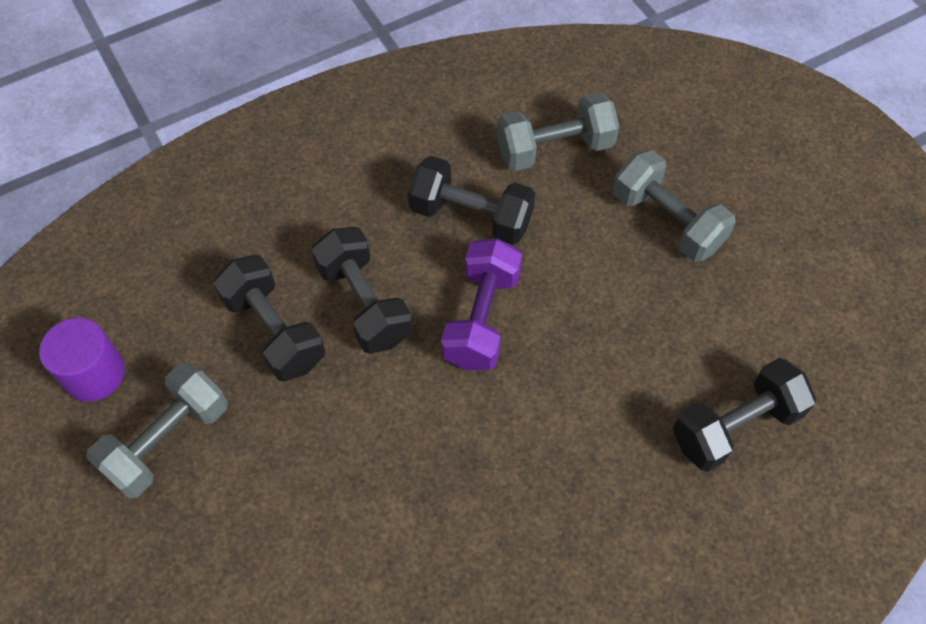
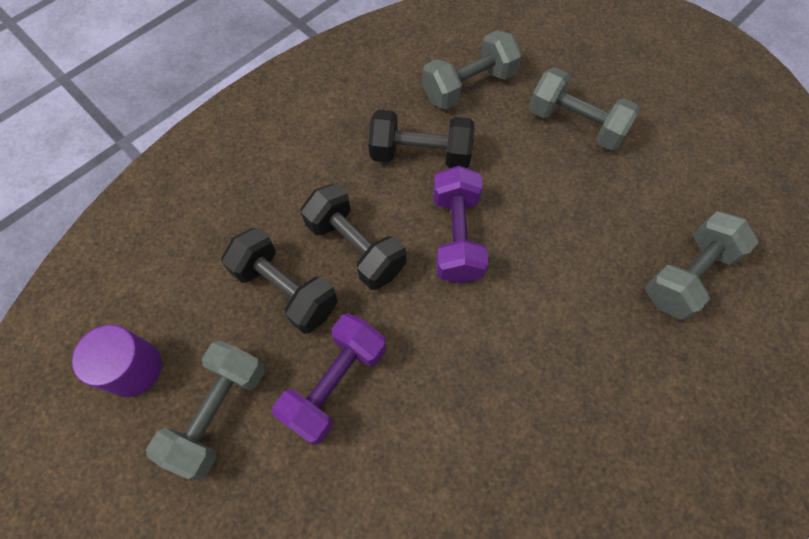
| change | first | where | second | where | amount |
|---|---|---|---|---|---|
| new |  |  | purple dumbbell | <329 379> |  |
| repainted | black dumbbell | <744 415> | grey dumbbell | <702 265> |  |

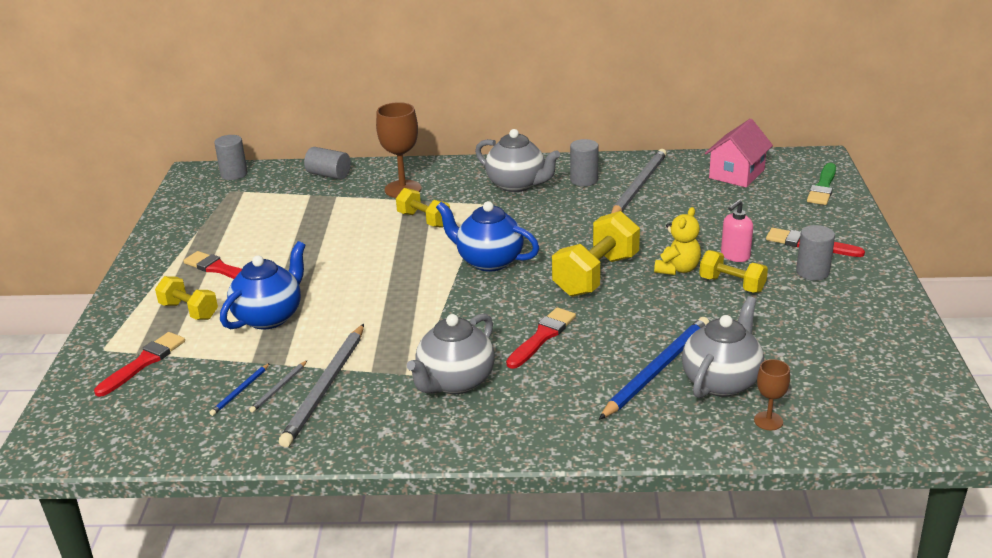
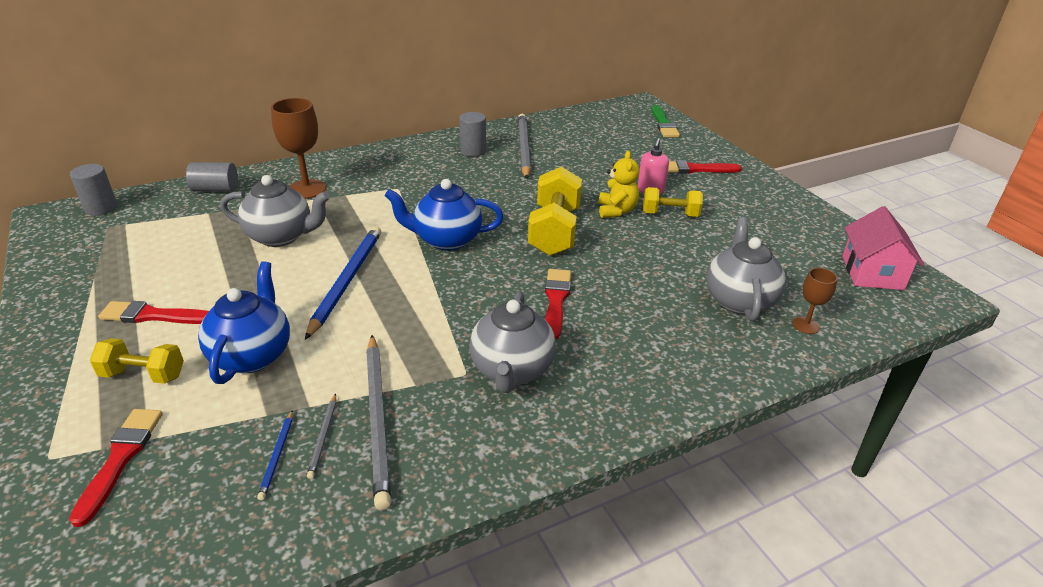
| change | first | where | second | where | amount |
|---|---|---|---|---|---|
| gone | yellow dumbbell | <423 208> |  |  |  |
| gone | grey cylinder | <815 253> |  |  |  |
| shifted | grey teapot | <518 160> |  | <275 211> |  |
| shifted | blue pencil | <654 368> |  | <343 283> |  |
| shifted | pink house | <739 153> |  | <883 248> |  |

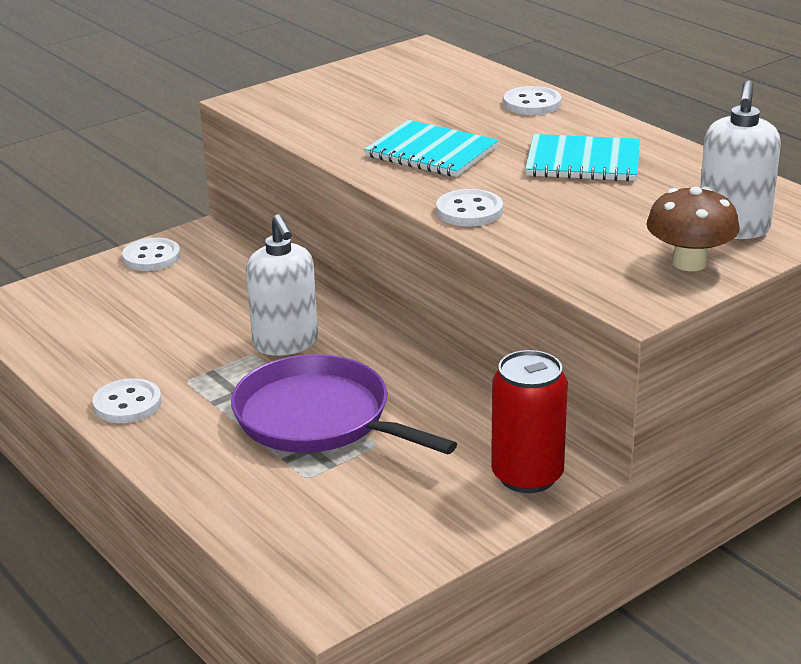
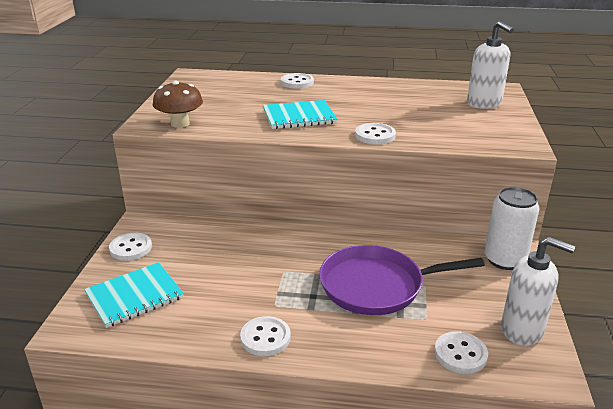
| change | first | where | second | where | amount |
|---|---|---|---|---|---|
| new |  |  | white button | <461 352> |  |
| shifted | white soap dispenser | <282 285> |  | <538 291> |  |
| shifted | turquoise notebook | <582 158> |  | <134 295> |  |
| shifted | brown mushroom | <693 228> |  | <178 104> |  |
| repainted | red can | <529 421> | white can | <512 228> |  |

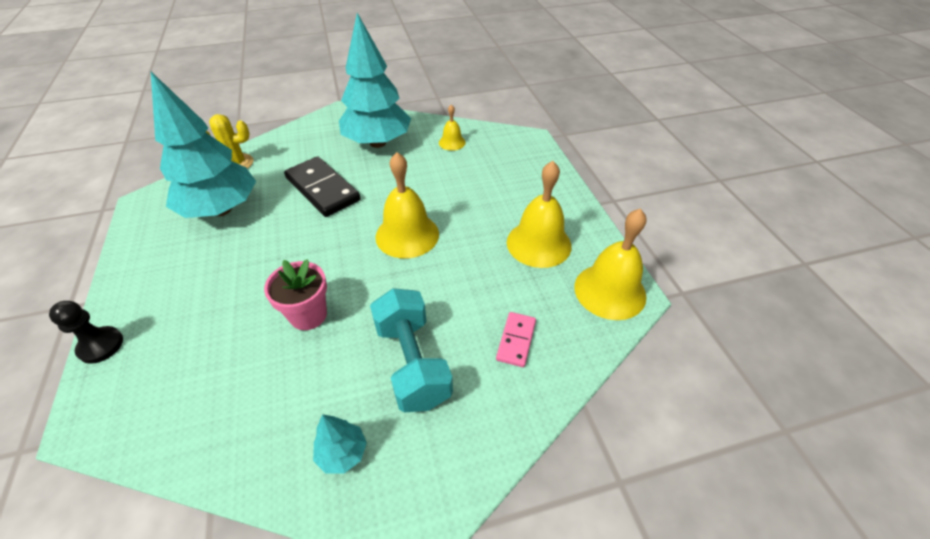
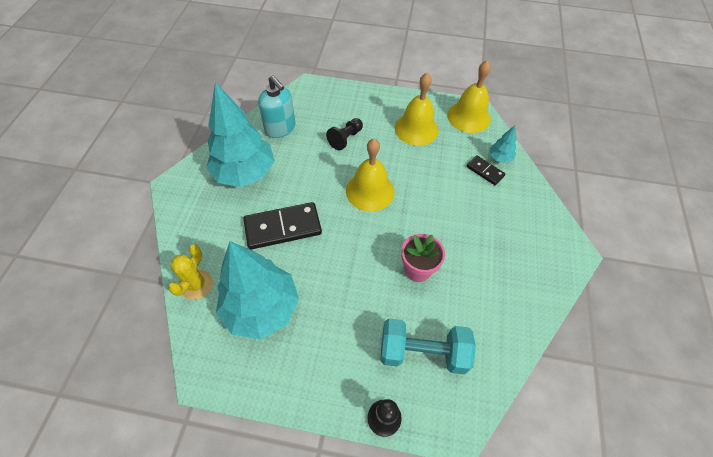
| change | first | where | second | where | amount |
|---|---|---|---|---|---|
| new |  |  | black pawn | <344 134> |  |
| shifted | turquoise tree | <340 444> |  | <503 144> |  |
| shifted | turquoise dumbbell | <411 350> |  | <428 346> |  |
| swapped | yellow bell | <452 127> | turquoise soap dispenser | <277 106> |  |
| repainted | pink domino | <516 339> | black domino | <486 170> |  |

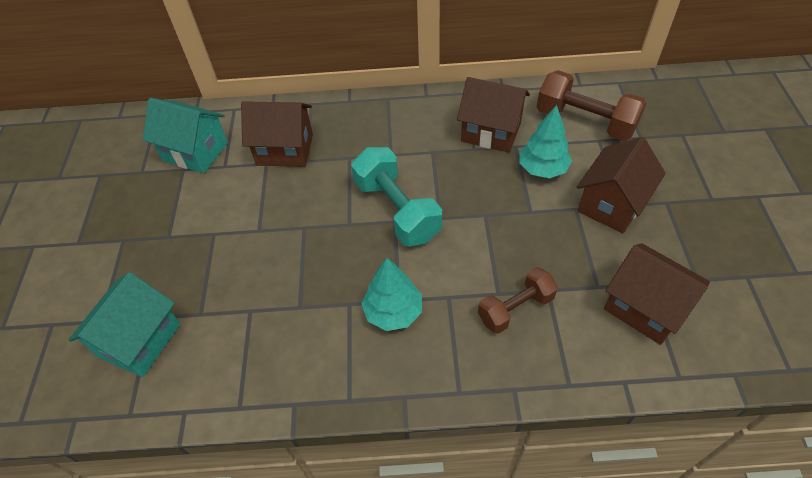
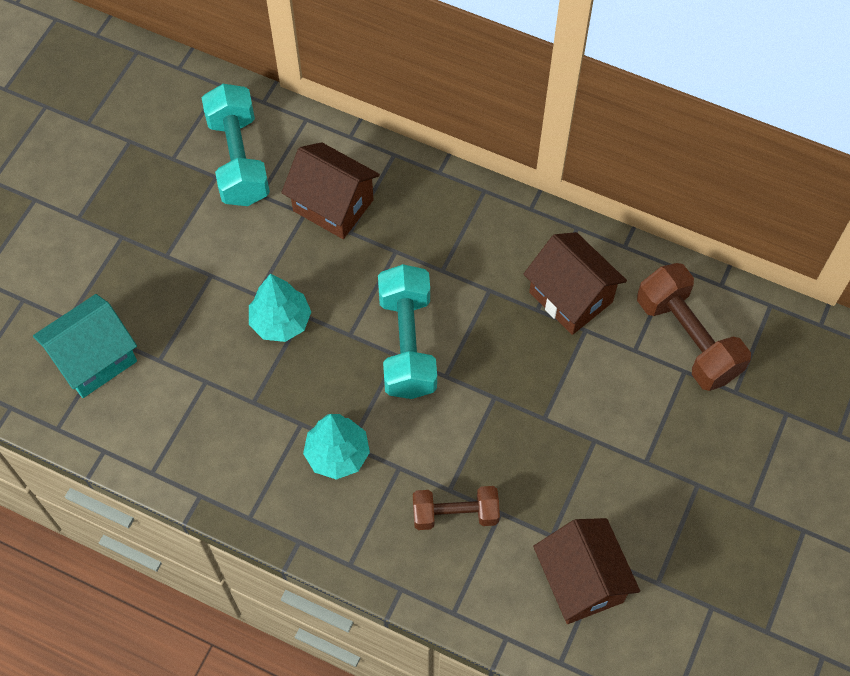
| change | first | where | second | where | amount |
|---|---|---|---|---|---|
| gone | brown house | <621 185> |  |  |  |
| shifted | turquoise tree | <545 141> |  | <280 307> |  |
| swapped | turquoise house | <185 135> | turquoise dumbbell | <236 145> |  |

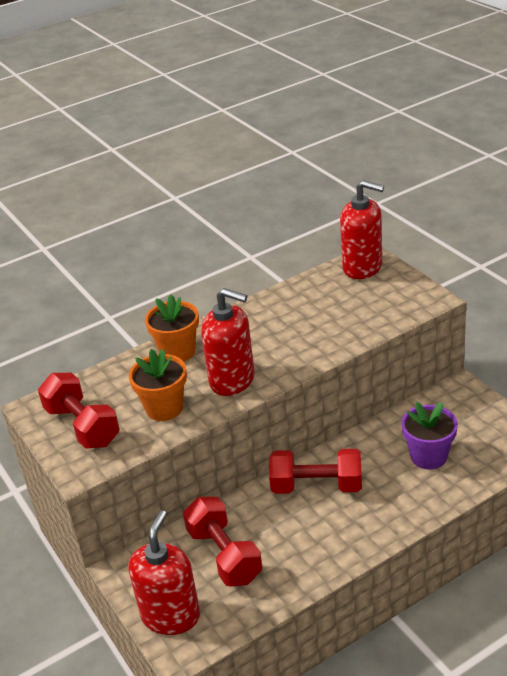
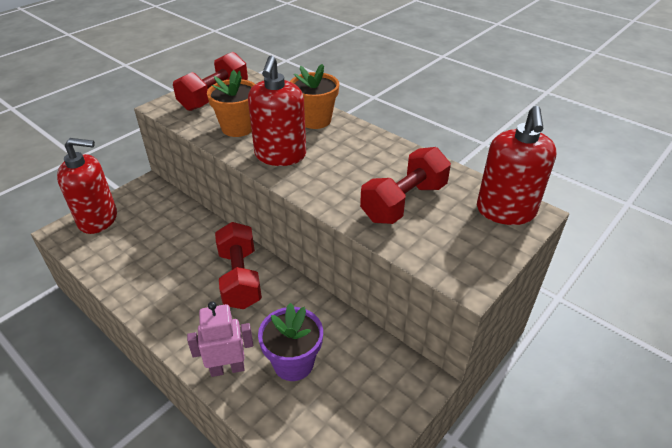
| change | first | where | second | where | amount |
|---|---|---|---|---|---|
| new |  |  | pink robot | <220 339> |  |
| shifted | red dumbbell | <222 541> |  | <405 185> |  |

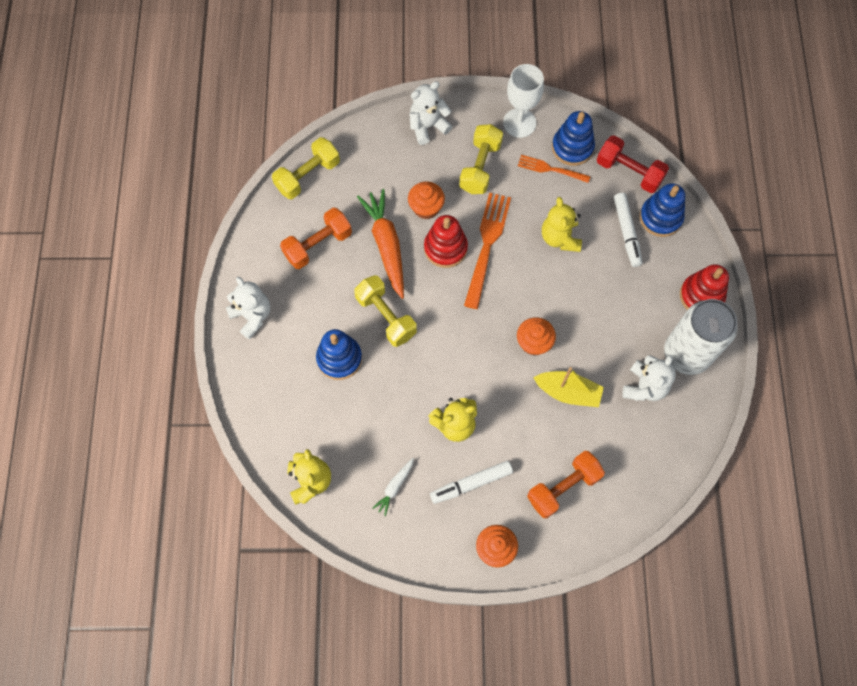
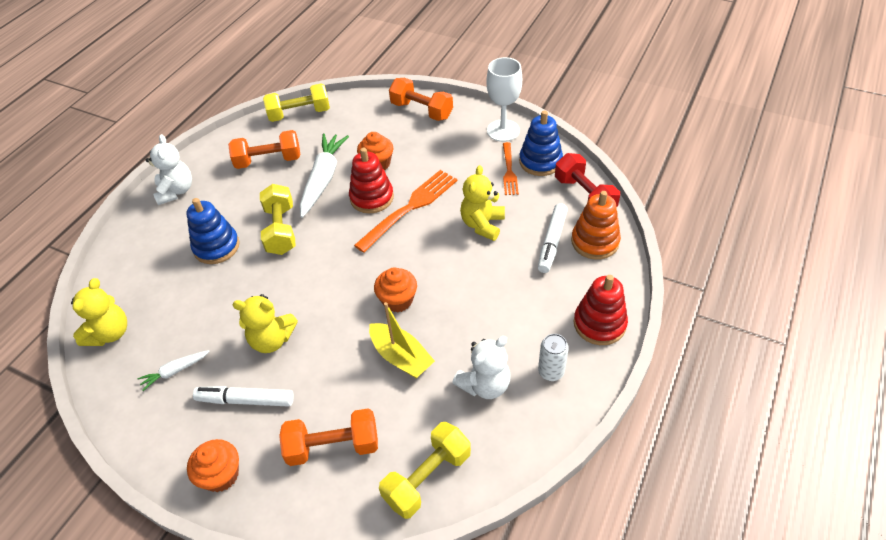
| change | first | where | second | where | amount |
|---|---|---|---|---|---|
| shifted | yellow dumbbell | <481 159> |  | <425 470> |  |
| swapped | white teddy bear | <431 113> | orange dumbbell | <421 99> |  |
| repainted | orange carrot | <380 244> | white carrot | <324 176> |  |
| repainted | blue stacking toy | <662 210> | orange stacking toy | <596 225> |  |
| rotated | orange fork | <554 169> |  | <511 168> | 135 degrees counterclockwise |
| scaled | white can | <700 337> |  | <553 357> | x0.45 |

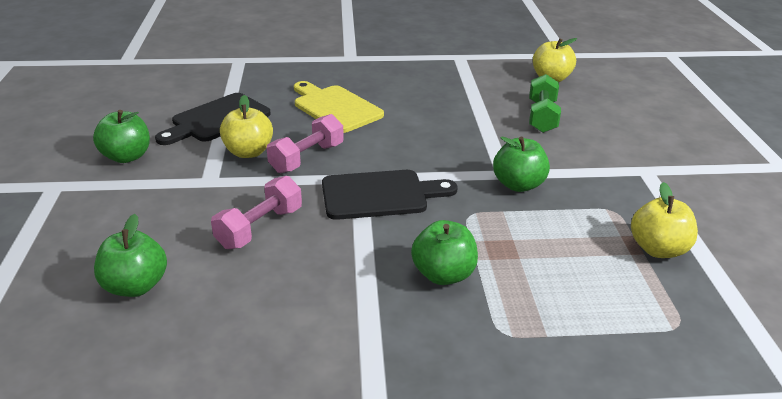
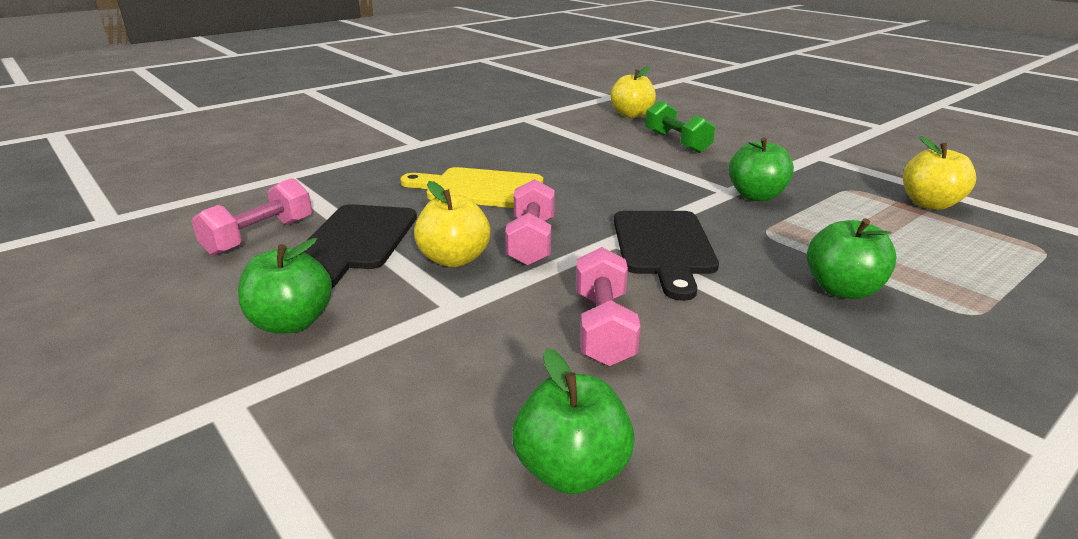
| change | first | where | second | where | amount |
|---|---|---|---|---|---|
| new |  |  | pink dumbbell | <252 217> |  |
| rotated | black cutting board | <390 195> |  | <666 256> | 135 degrees clockwise |

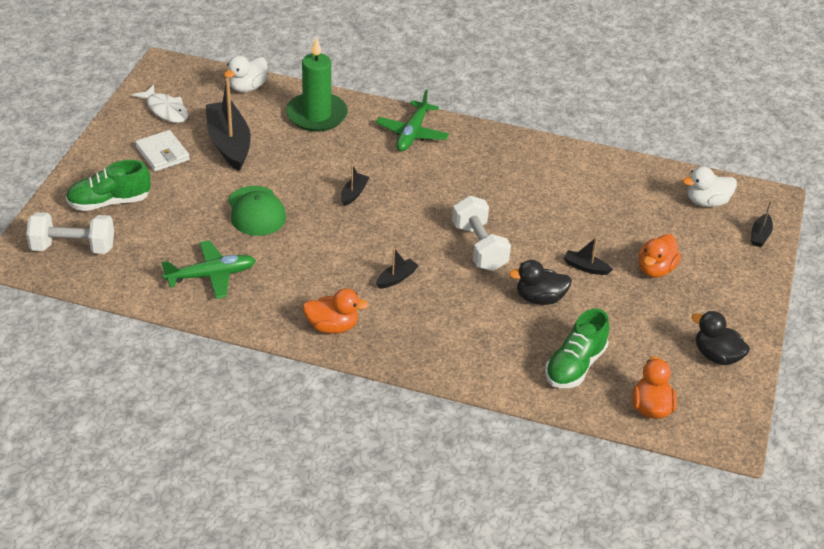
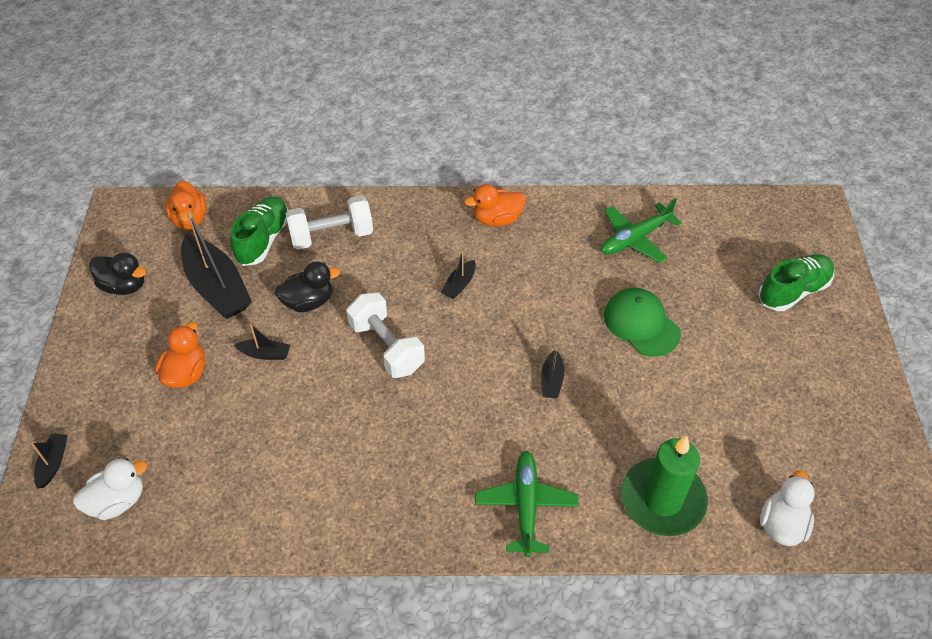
| change | first | where | second | where | amount |
|---|---|---|---|---|---|
| gone | white fish | <160 103> |  |  |  |
| gone | white wallet | <162 151> |  |  |  |
| shifted | white dumbbell | <70 233> |  | <329 222> |  |
| shifted | black boat | <228 124> |  | <216 264> |  |

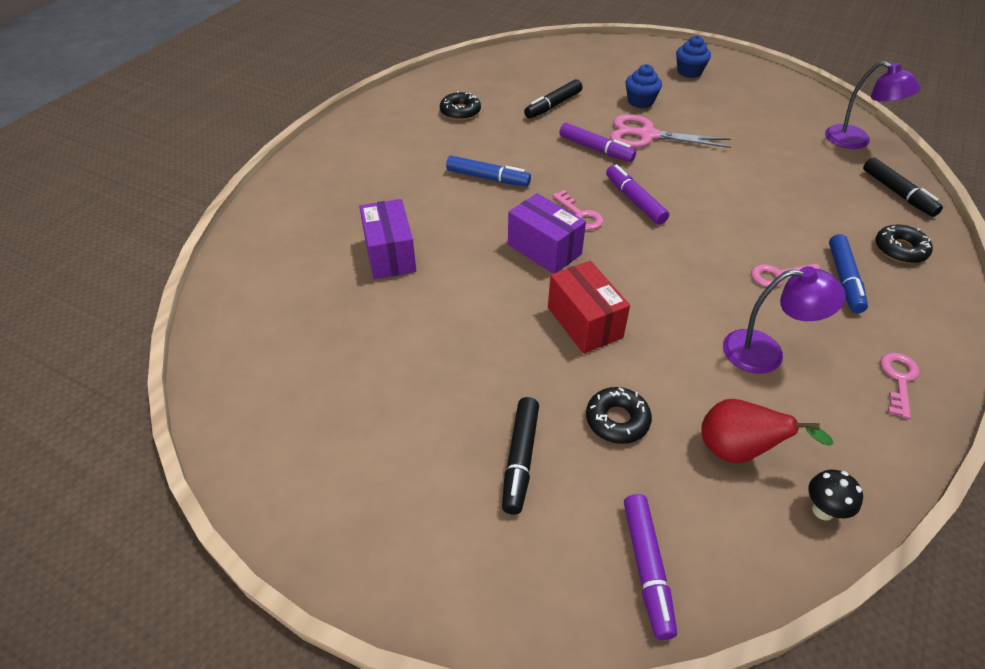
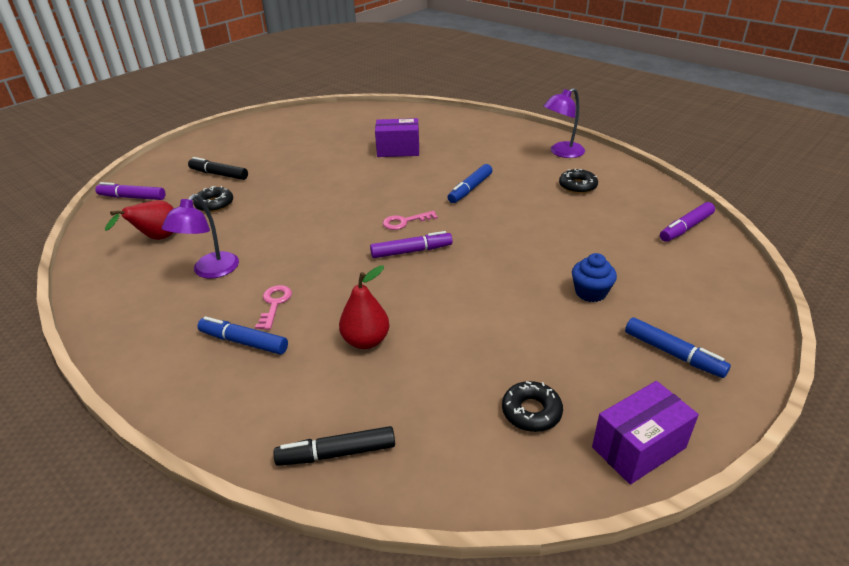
| change | first | where | second | where | amount |
|---|---|---|---|---|---|
| gone | black marker | <553 99> |  |  |  |
| gone | red box | <589 307> |  |  |  |
| gone | pink scissors | <670 131> |  |  |  |
| gone | black mushroom | <835 495> |  |  |  |
| gone | pink key | <900 386> |  |  |  |
| new |  |  | red pear | <364 307> |  |
| shifted | purple box | <547 233> |  | <645 432> |  |
| shifted | purple marker | <598 142> |  | <687 222> |  |
| shifted | purple lamp | <872 105> |  | <564 123> |  |
| shifted | black donut | <904 243> |  | <532 406> |  |
| swapped | blue cupcake | <693 56> | blue marker | <678 347> |  |

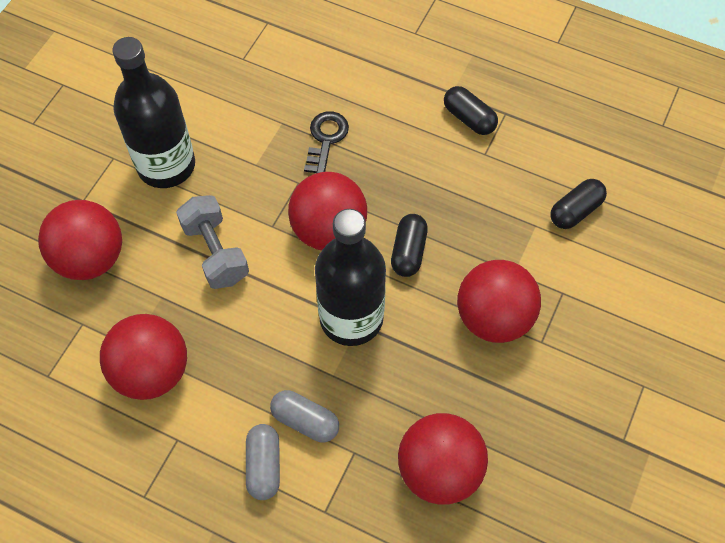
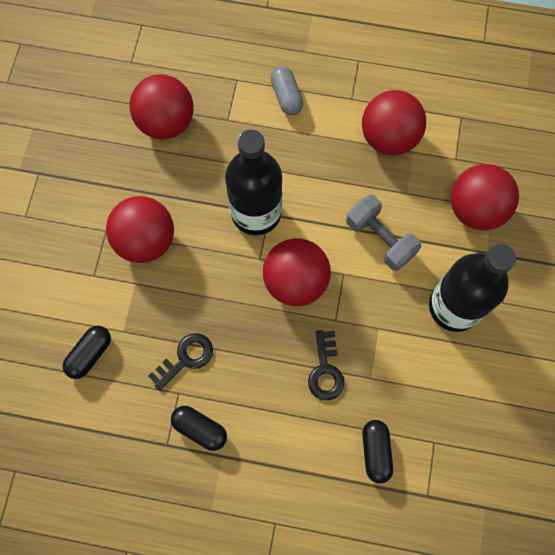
| change | first | where | second | where | amount |
|---|---|---|---|---|---|
| gone | grey capsule | <304 416> |  |  |  |
| new |  |  | black key | <180 362> |  |
| shifted | black capsule | <409 245> |  | <377 451> |  |

